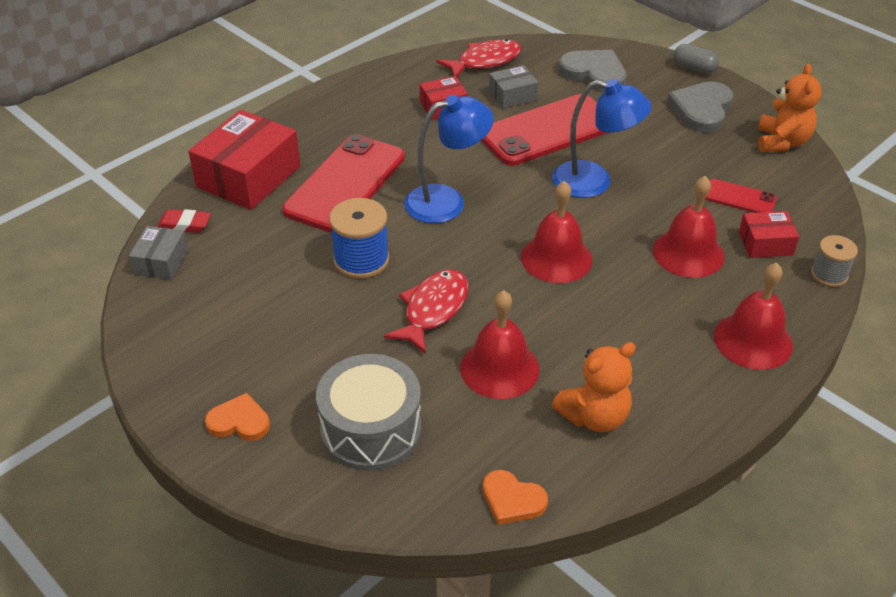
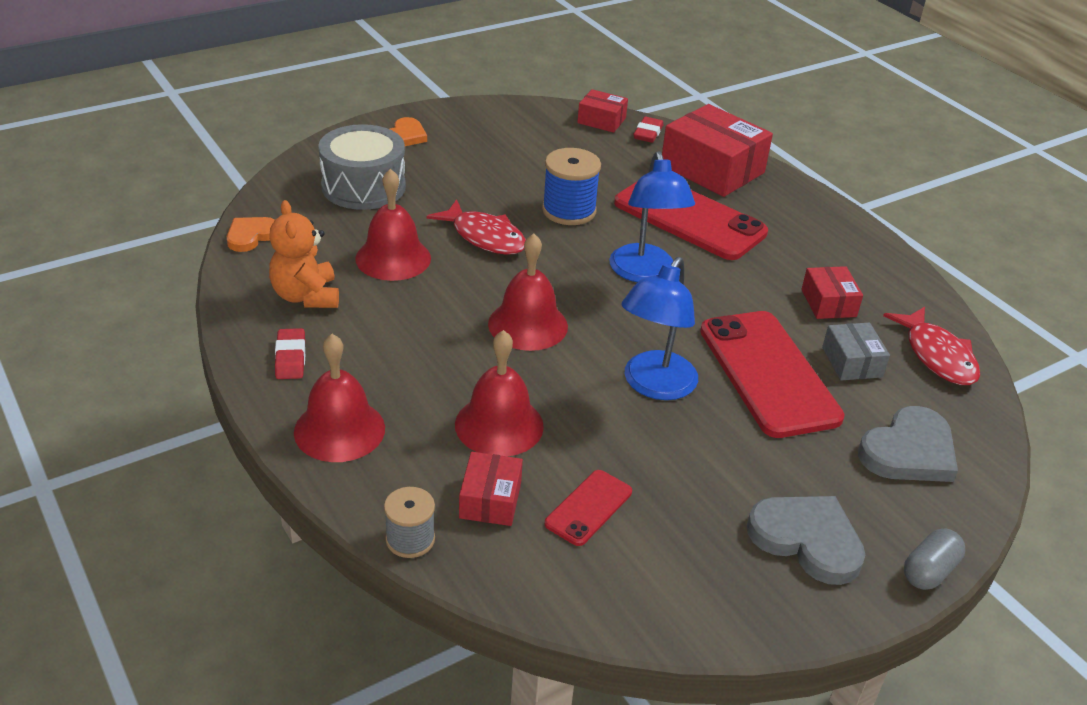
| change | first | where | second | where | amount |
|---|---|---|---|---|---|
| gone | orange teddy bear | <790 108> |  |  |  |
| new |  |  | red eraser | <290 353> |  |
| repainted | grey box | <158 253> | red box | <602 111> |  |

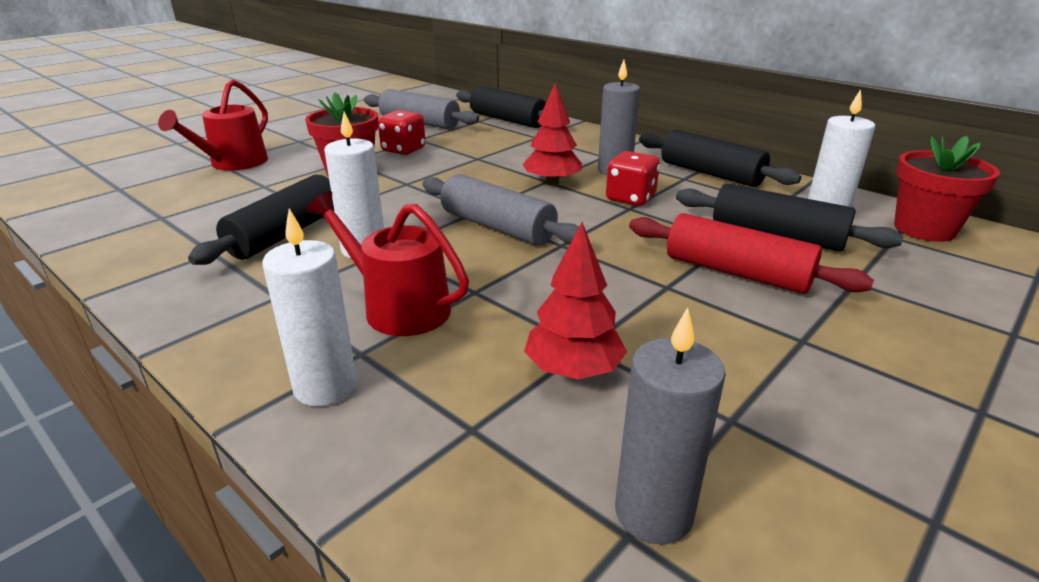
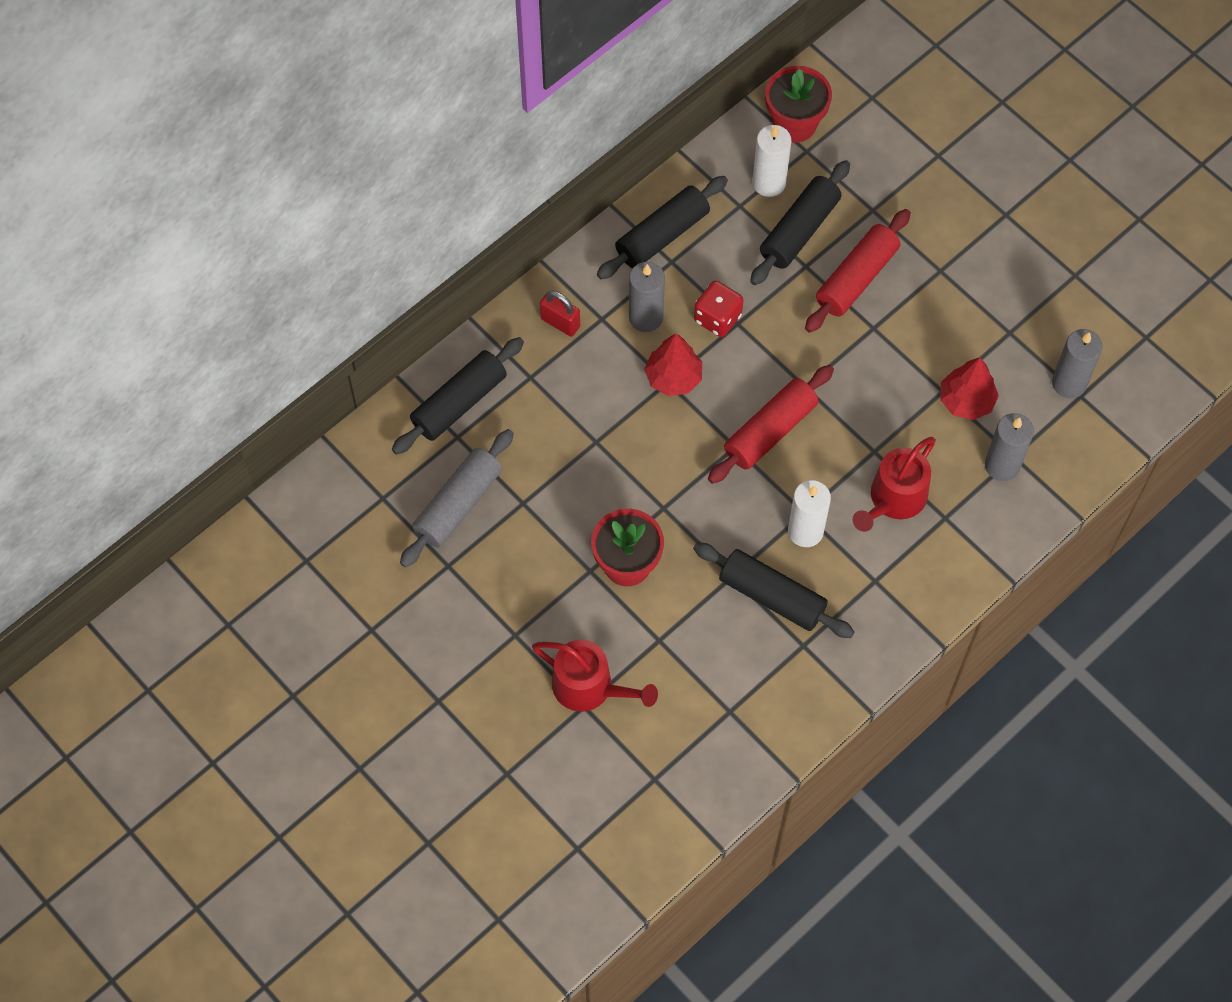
| change | first | where | second | where | amount |
|---|---|---|---|---|---|
| gone | white candle | <309 308> |  |  |  |
| gone | red dice | <401 132> |  |  |  |
| new |  |  | red padlock | <560 313> |  |
| new |  |  | grey candle | <1009 447> |  |
| repainted | grey rolling pin | <500 209> | red rolling pin | <771 424> |  |

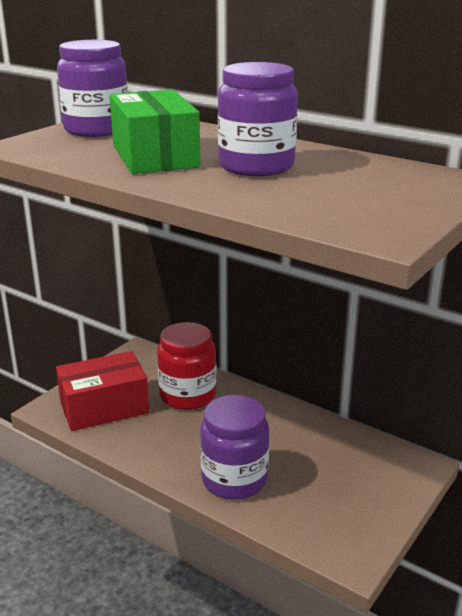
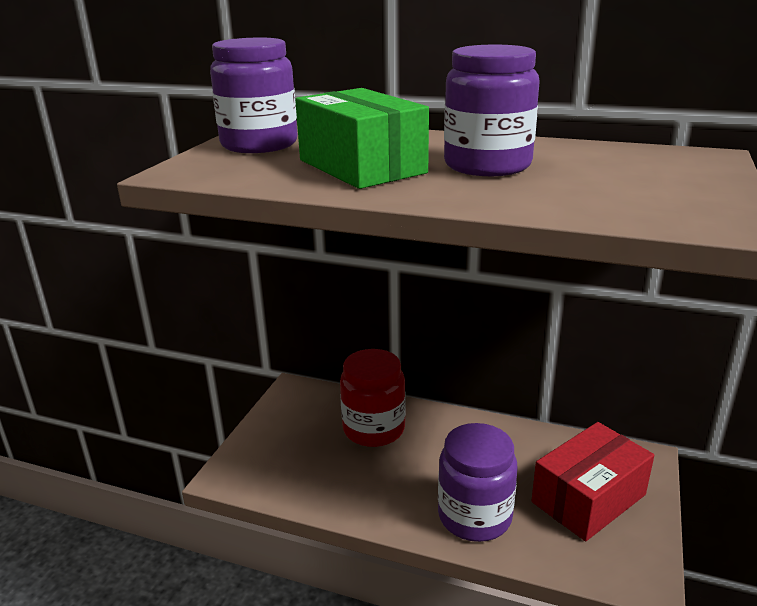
| change | first | where | second | where | amount |
|---|---|---|---|---|---|
| shifted | red box | <102 391> |  | <592 481> |  |

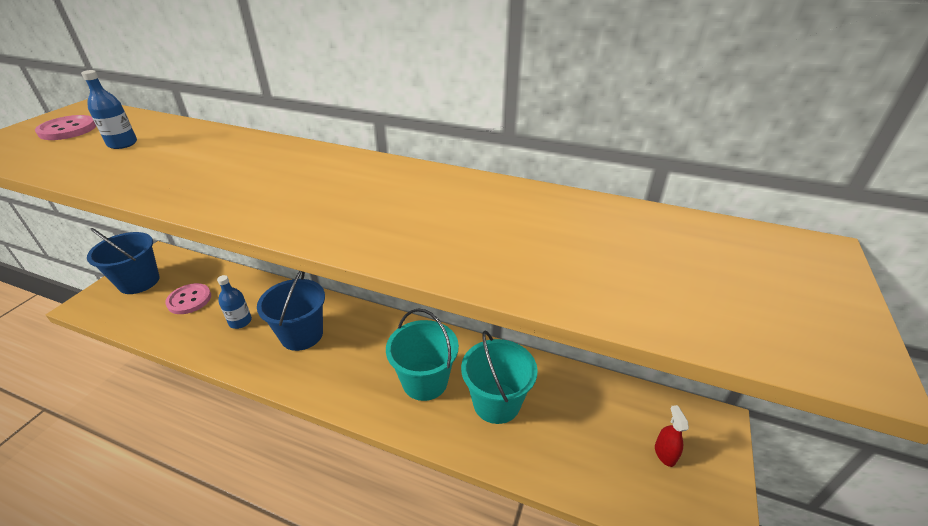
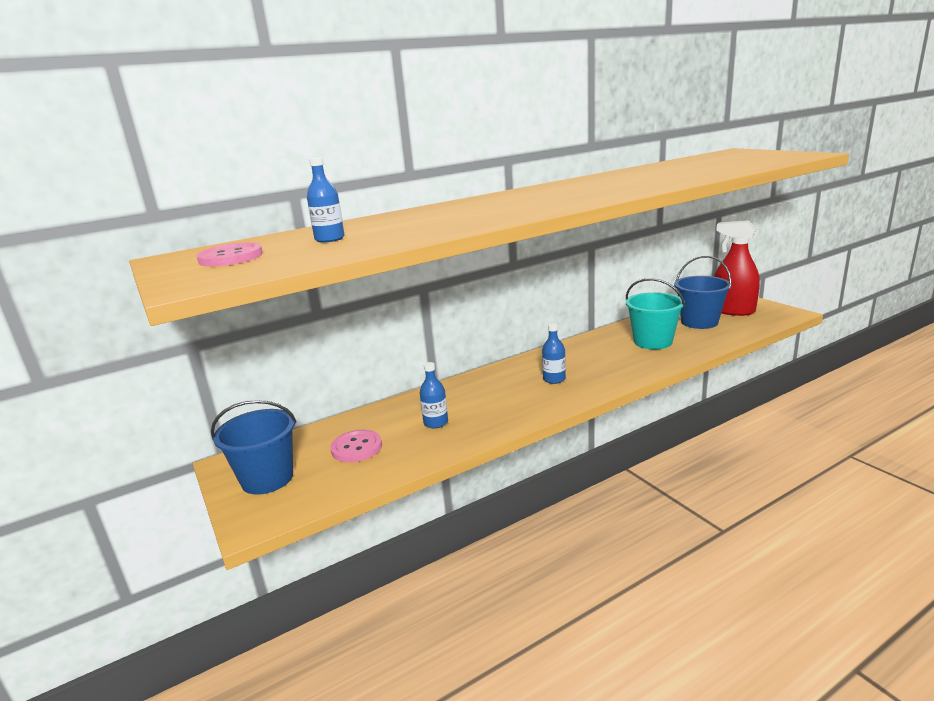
| change | first | where | second | where | amount |
|---|---|---|---|---|---|
| gone | turquoise bucket | <422 355> |  |  |  |
| new |  |  | blue bottle | <554 353> |  |
| shifted | blue bucket | <291 311> |  | <703 292> |  |
| scaled | red spray bottle | <672 436> |  | <737 268> | x2.22 |

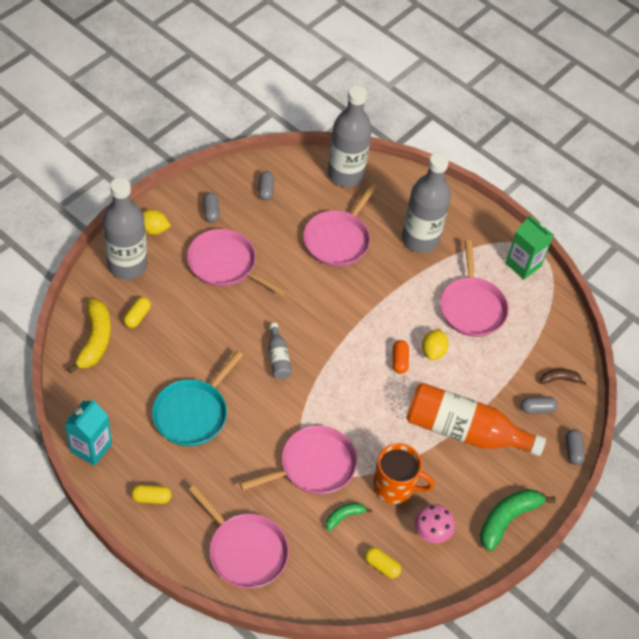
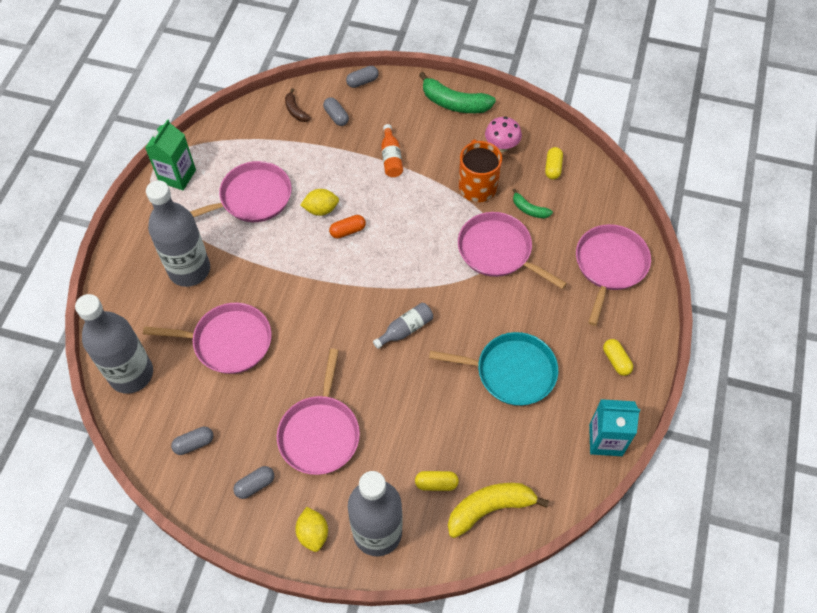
| change | first | where | second | where | amount |
|---|---|---|---|---|---|
| scaled | orange bottle | <476 419> |  | <392 150> | x0.45 |

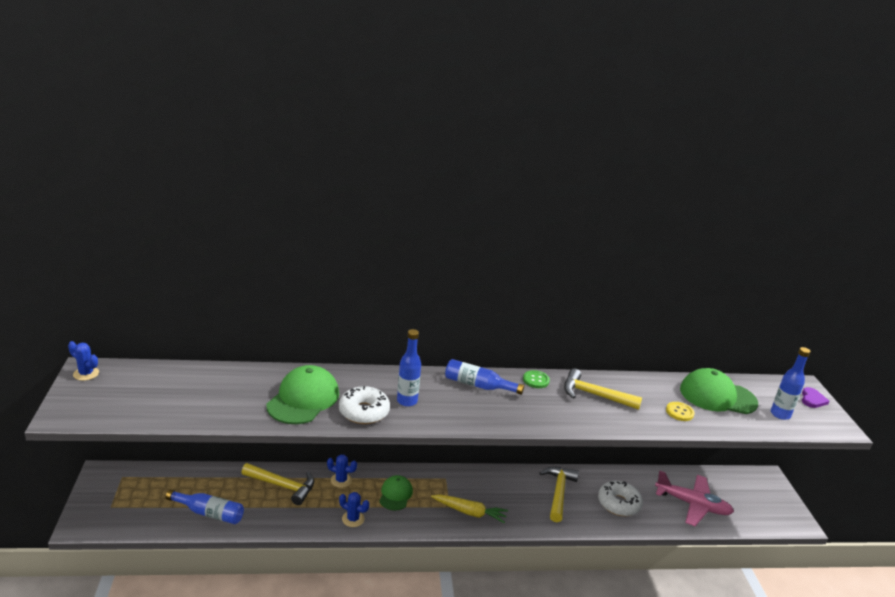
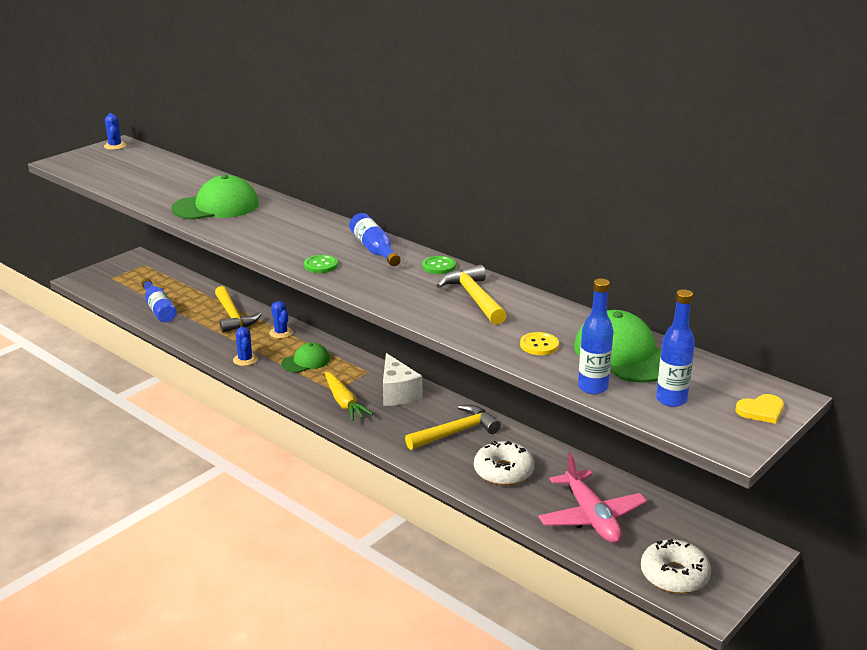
| change | first | where | second | where | amount |
|---|---|---|---|---|---|
| new |  |  | green button | <321 264> |  |
| new |  |  | white cheese | <402 379> |  |
| shifted | white donut | <364 405> |  | <676 566> |  |
| shifted | blue bottle | <409 368> |  | <595 336> |  |
| repainted | purple heart | <816 397> | yellow heart | <760 409> |  |

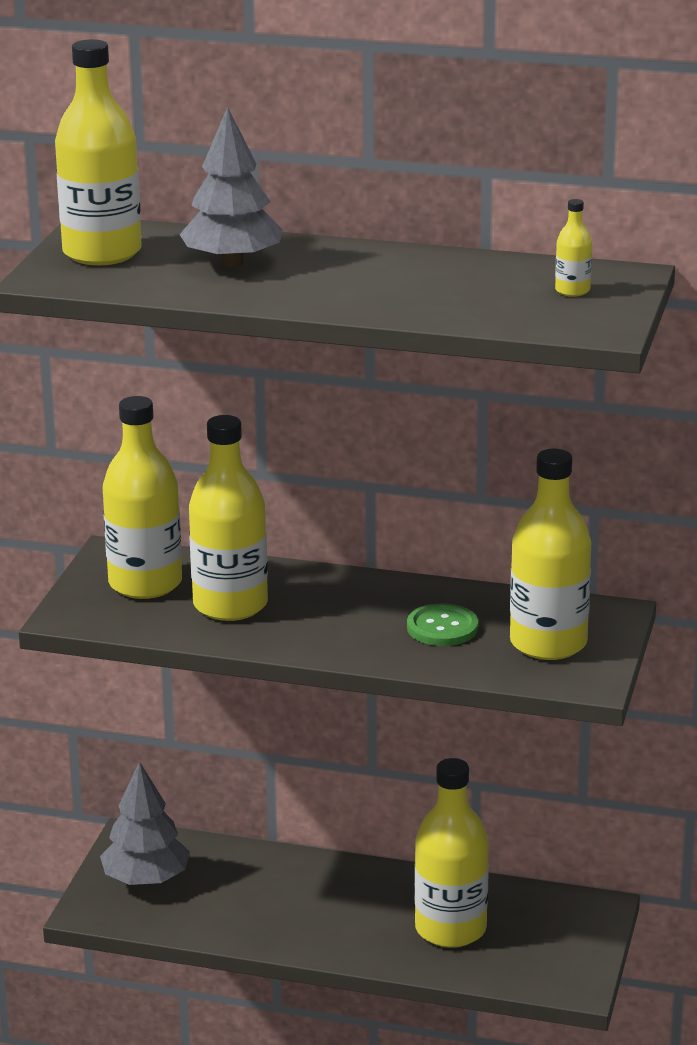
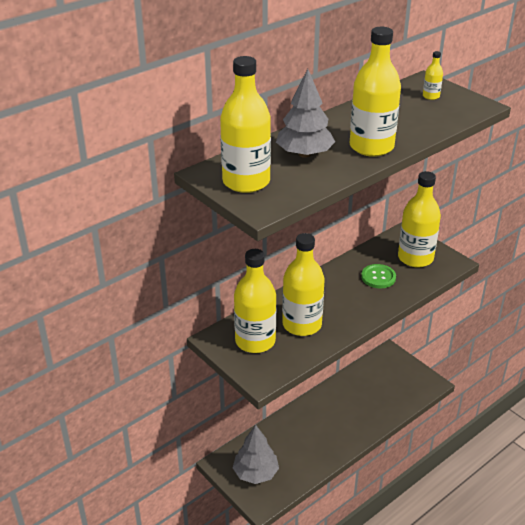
| change | first | where | second | where | amount |
|---|---|---|---|---|---|
| shifted | yellow bottle | <452 853> |  | <375 92> |  |

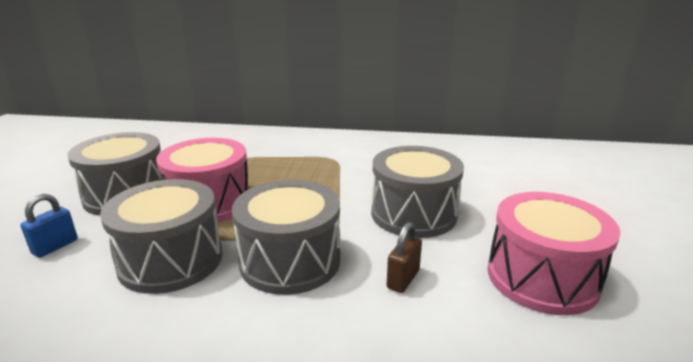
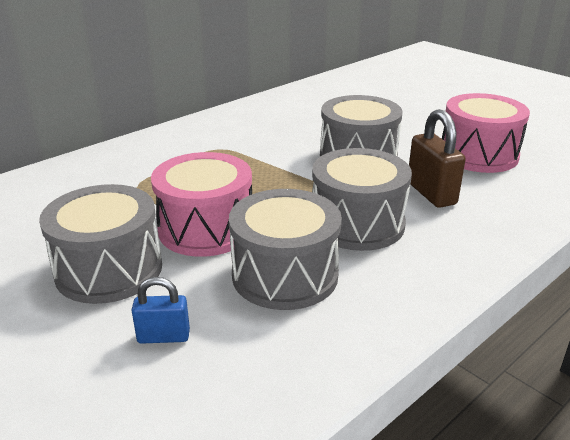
| change | first | where | second | where | amount |
|---|---|---|---|---|---|
| rotated | blue padlock | <49 226> |  | <161 310> | 75 degrees counterclockwise |
| scaled | brown padlock | <404 257> |  | <437 158> | x1.66 |

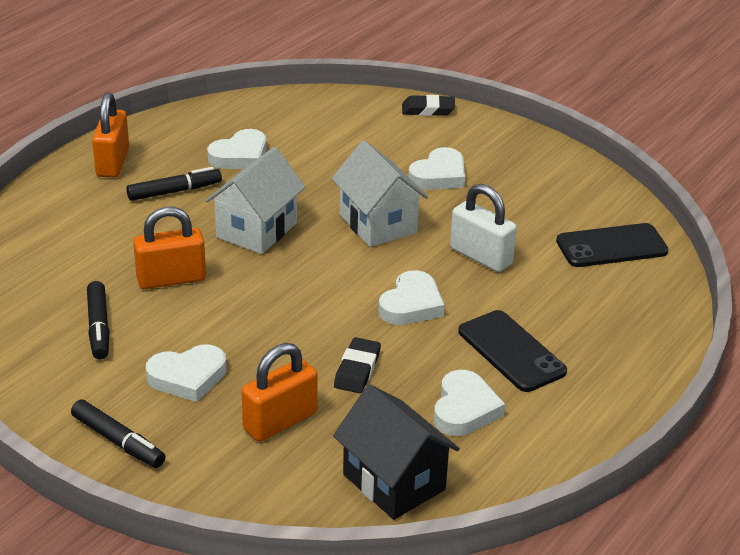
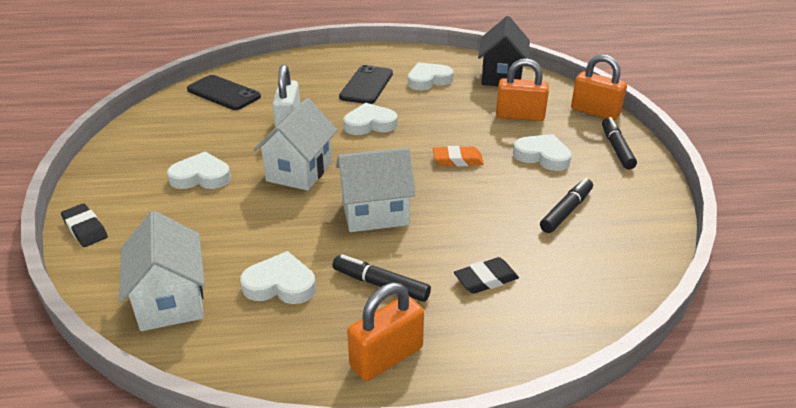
| change | first | where | second | where | amount |
|---|---|---|---|---|---|
| new |  |  | white house | <162 271> |  |
| new |  |  | orange eraser | <458 156> |  |
| shifted | orange padlock | <169 248> |  | <599 87> |  |
| shifted | black eraser | <357 365> |  | <486 275> |  |

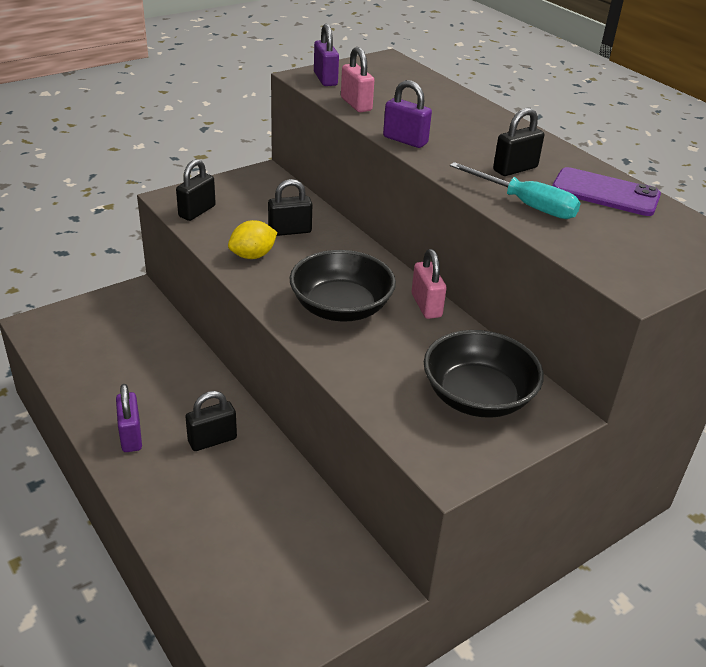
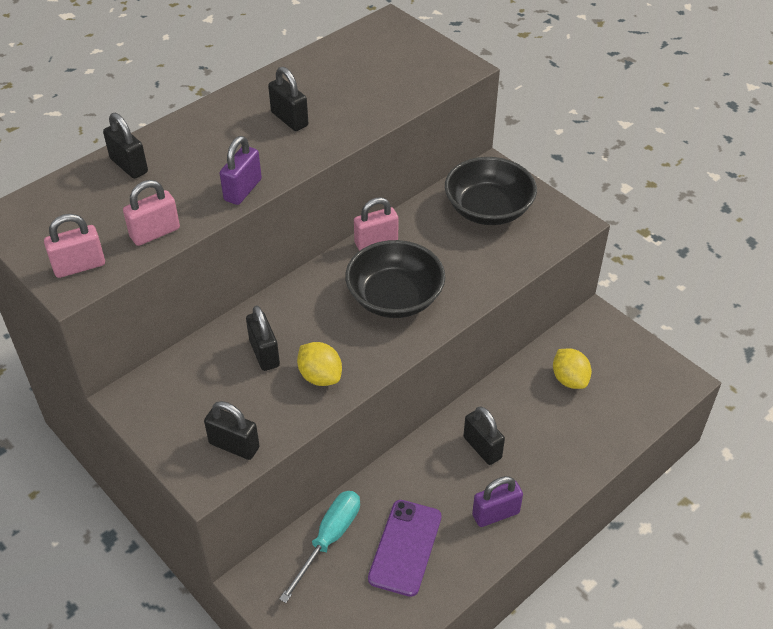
| change | first | where | second | where | amount |
|---|---|---|---|---|---|
| new |  |  | black padlock | <125 146> |  |
| new |  |  | yellow lemon | <572 369> |  |
| shifted | turquoise screwdriver | <515 190> |  | <319 547> |  |
| shifted | purple phone | <606 191> |  | <405 548> |  |
| repainted | purple padlock | <326 55> | pink padlock | <74 246> |  |

